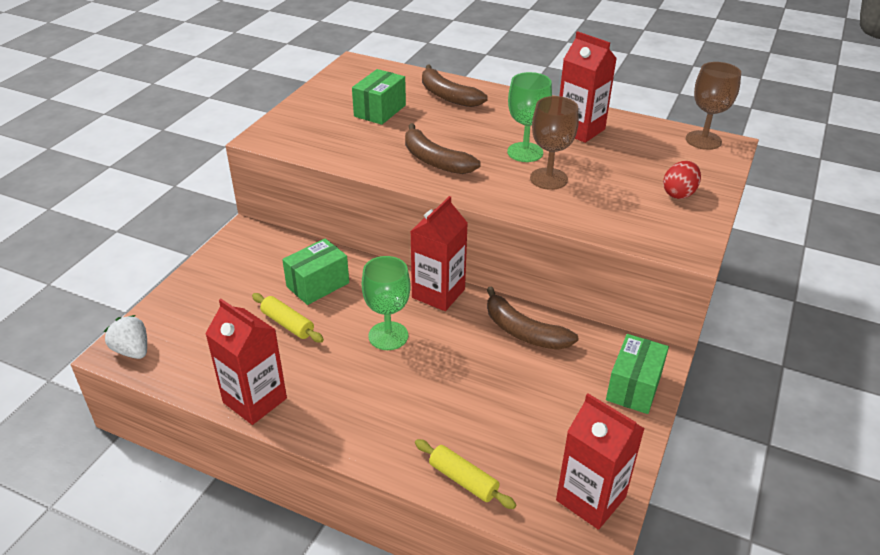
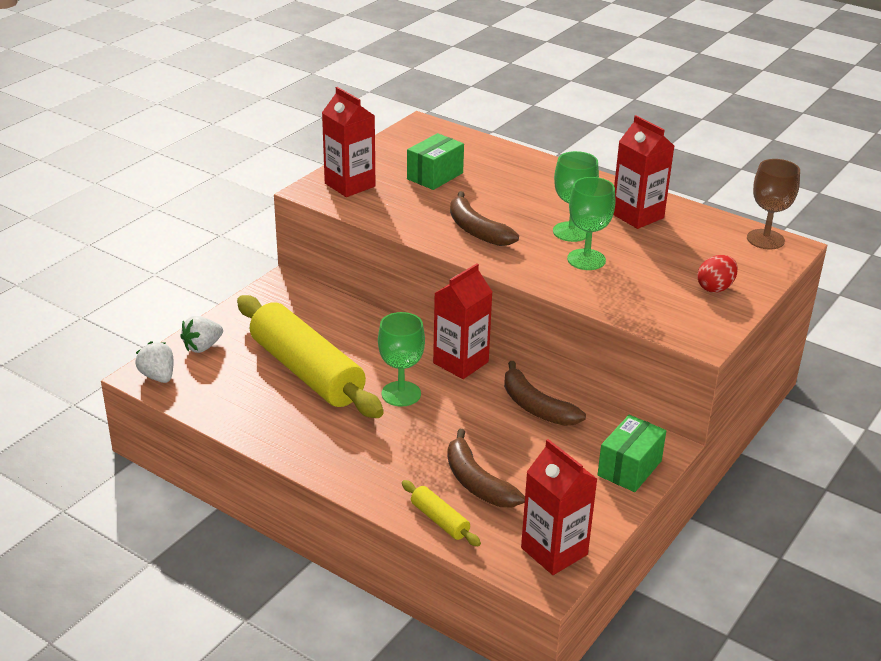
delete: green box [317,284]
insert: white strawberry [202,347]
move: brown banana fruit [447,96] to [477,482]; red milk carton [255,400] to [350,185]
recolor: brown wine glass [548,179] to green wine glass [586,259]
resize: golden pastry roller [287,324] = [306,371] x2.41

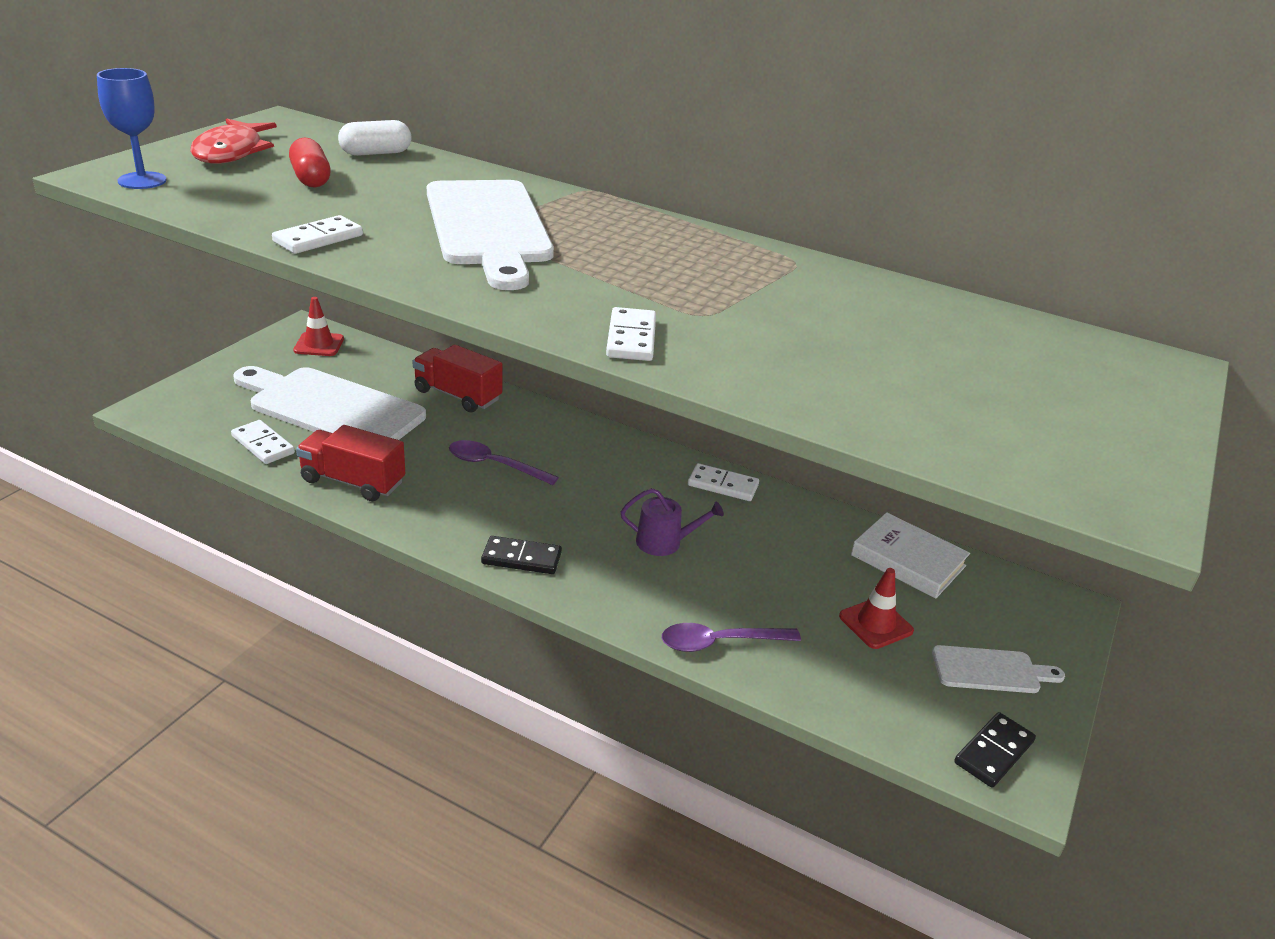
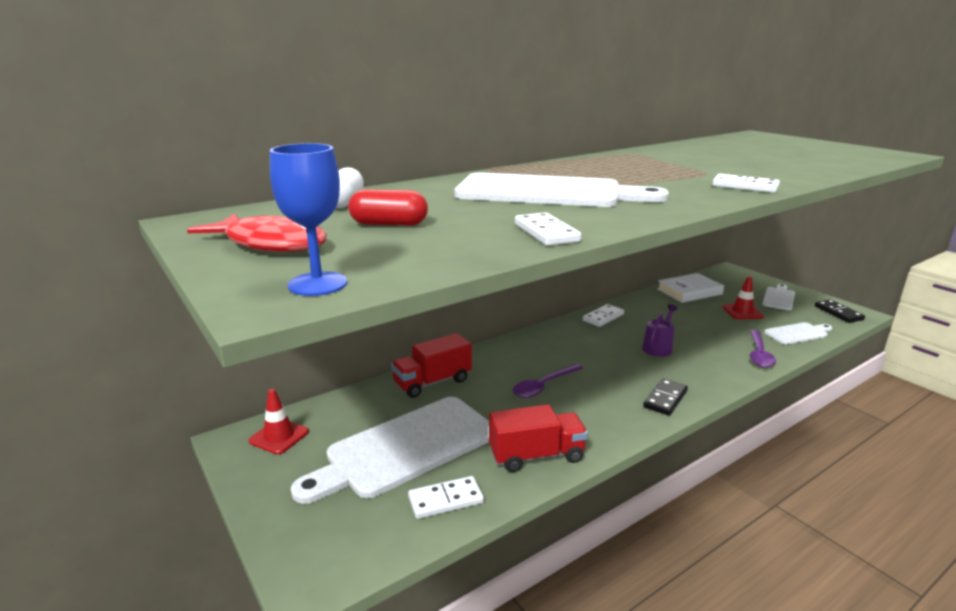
insert: white chopping board [798,333]
rotate: red lorry [353,481] = [536,456] 150 degrees counterclockwise

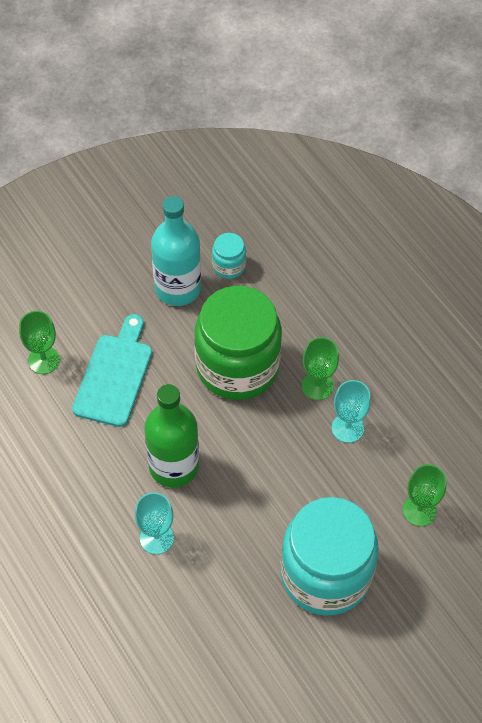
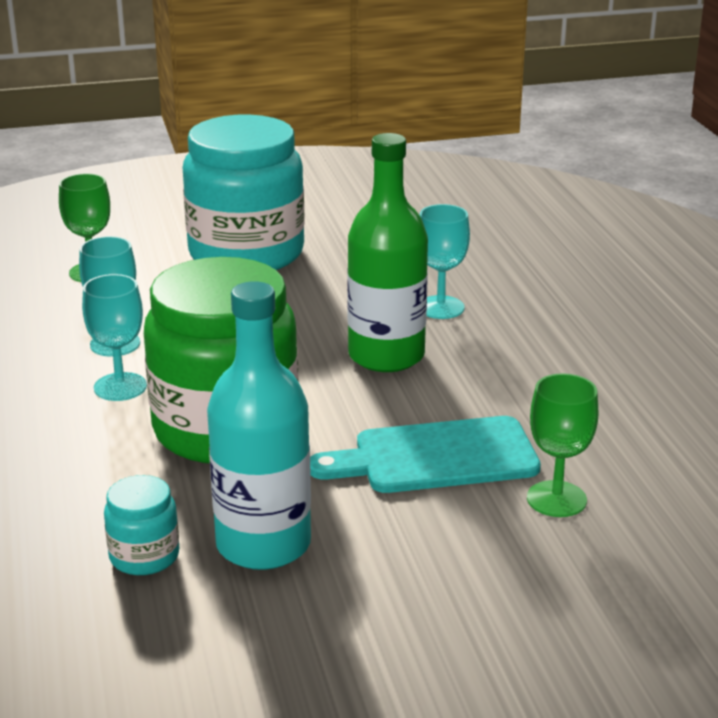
recolor: green wine glass [317,386] to turquoise wine glass [120,387]
rotate: turquoise chopping board [114,375] = [436,457] 45 degrees clockwise

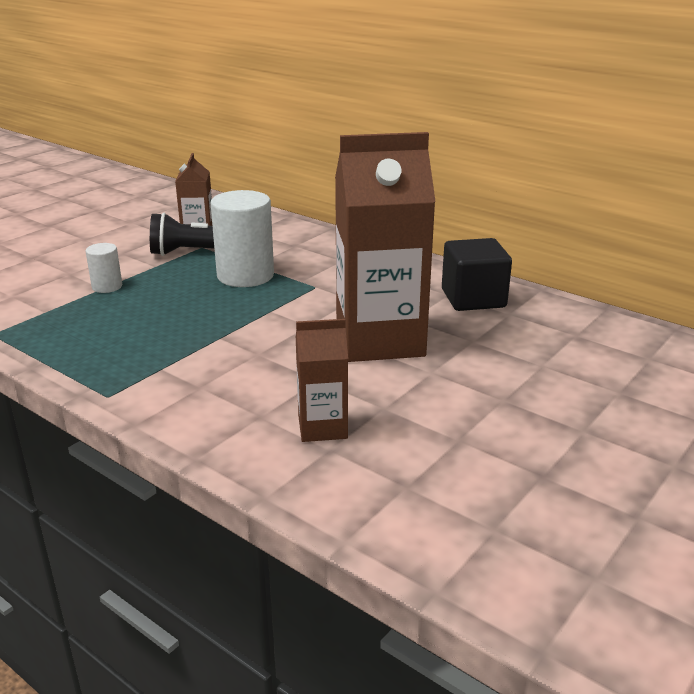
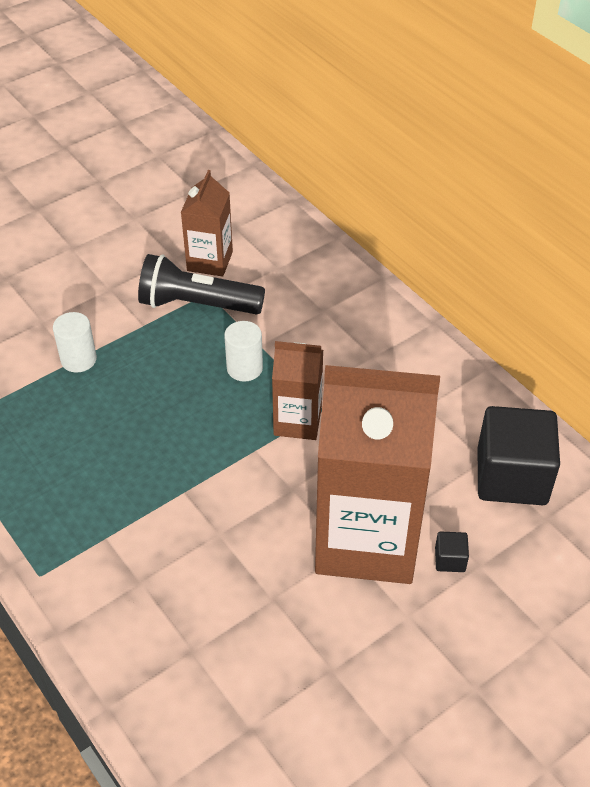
insert: ebony solid cube [450,559]
move: brown milk carton [322,427] to [297,421]
resize: white solid cylinder [245,276] = [244,368] x0.51

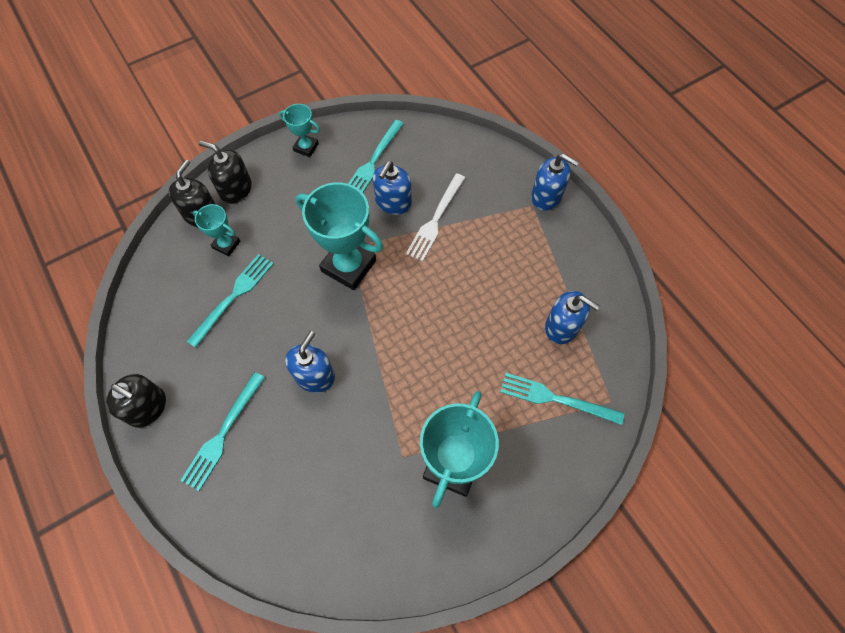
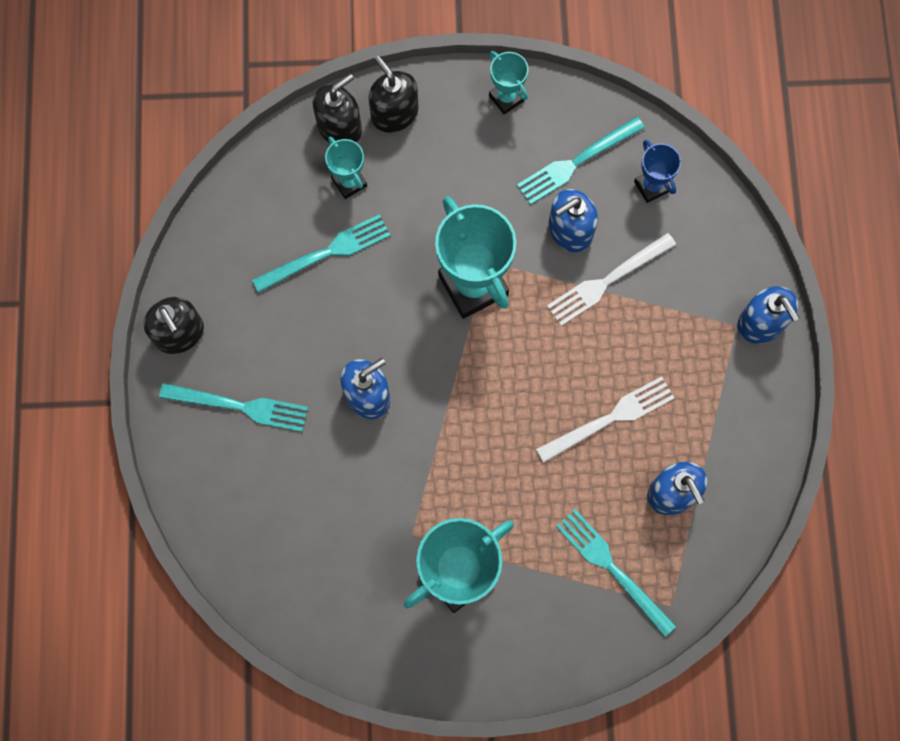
insert: cobalt prize cup [651,186]; white dinner fork [611,417]
rotate: turquoise dinner fork [222,435] = [241,406] 135 degrees counterclockwise

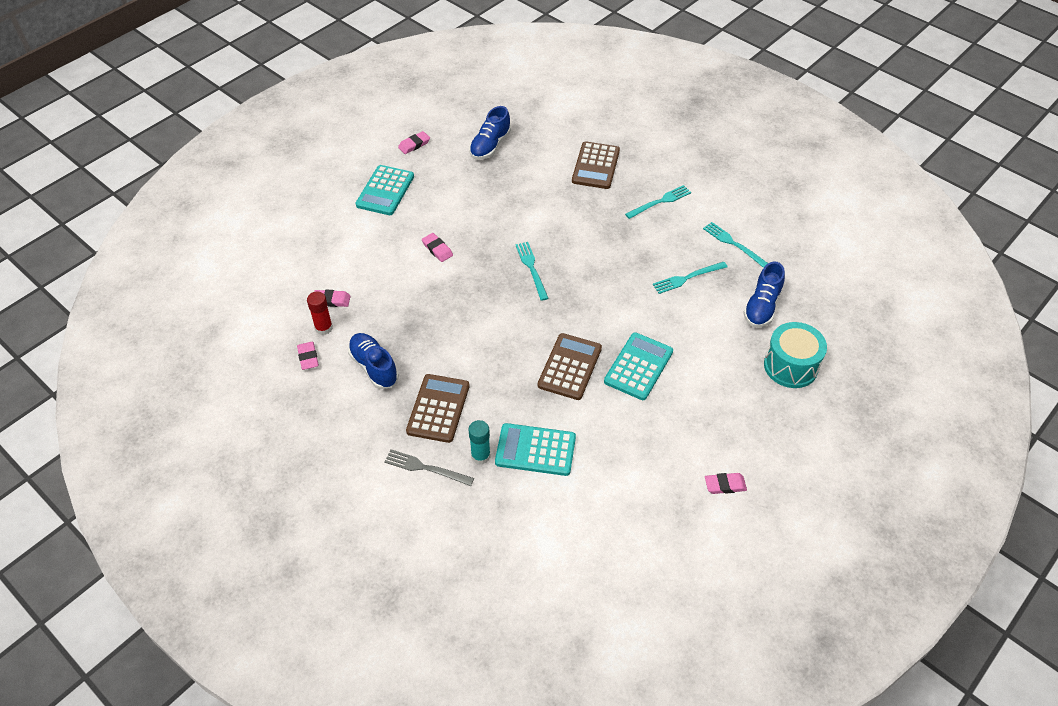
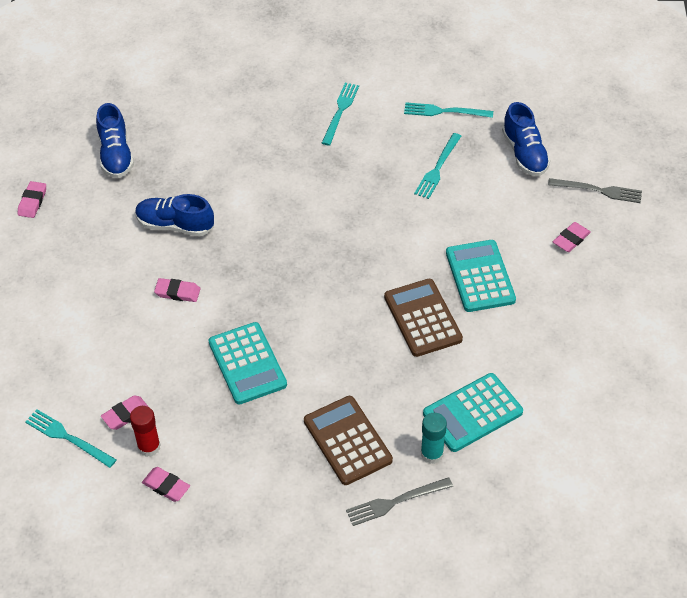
delete: brown pocket calculator [596,166]
move: turquoise pocket calculator [385,191] to [247,363]; turquoise dinner fork [532,269] to [68,438]; cobalt sneaker [374,367] to [175,225]; rose-pink eraser [725,485] to [571,239]
replace: turquoise snare drum [790,366] to ash-grey dinner fork [598,190]

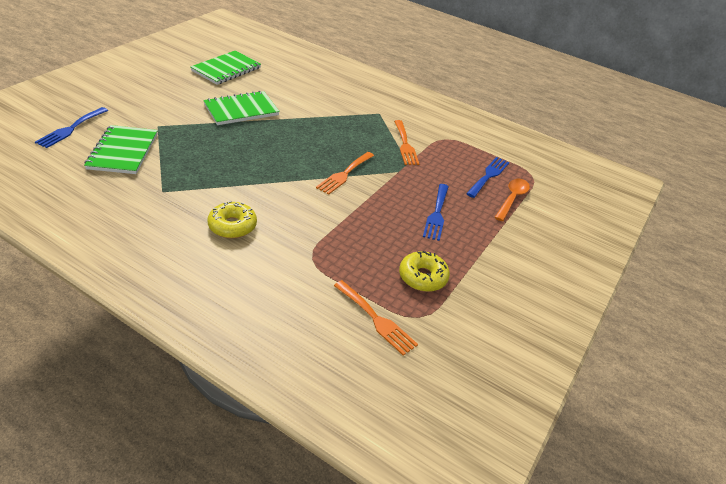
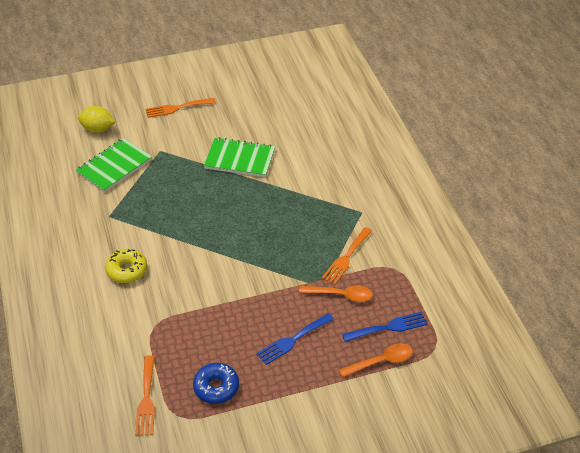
delete: green notepad [226,69]
insert: bright orange spoon [340,295]
move: bright orange dinner fork [344,174] to [177,108]
replace: cobalt dinner fork [70,129] to golden citrus fruit [98,129]
recolor: golden doughnut [423,277] to cobalt doughnut [216,387]

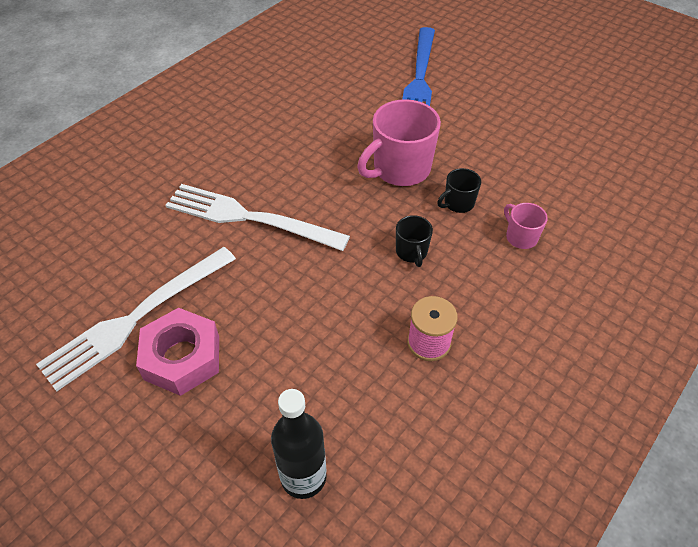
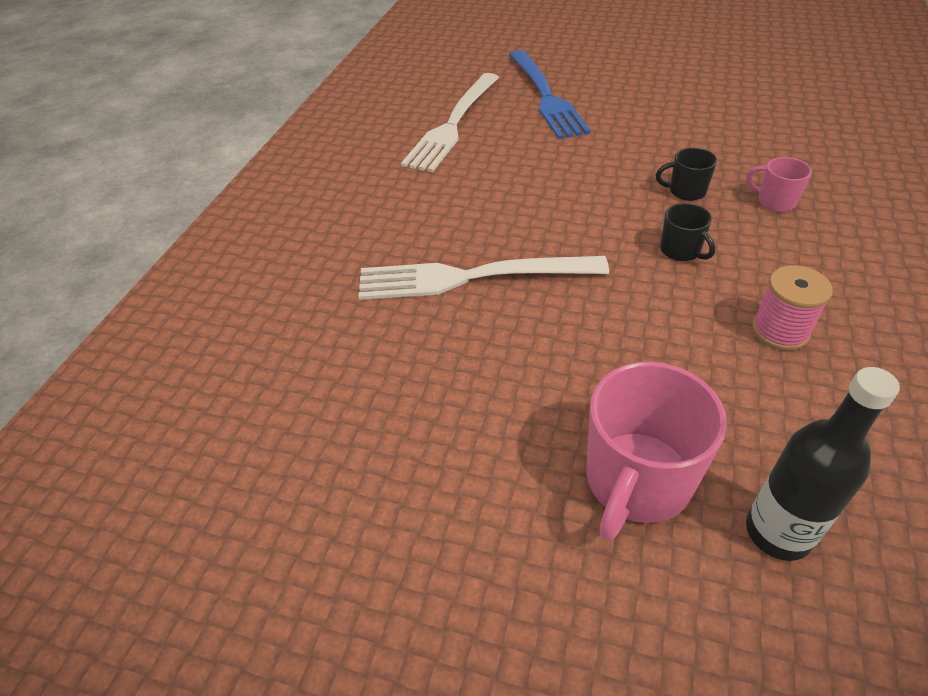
delete: rose-pink hex nut [182,357]
move: rose-pink mug [400,169] to [636,481]; white dinner fork [134,319] to [453,125]
rotate: ebony mug [458,203] = [686,191] 60 degrees clockwise

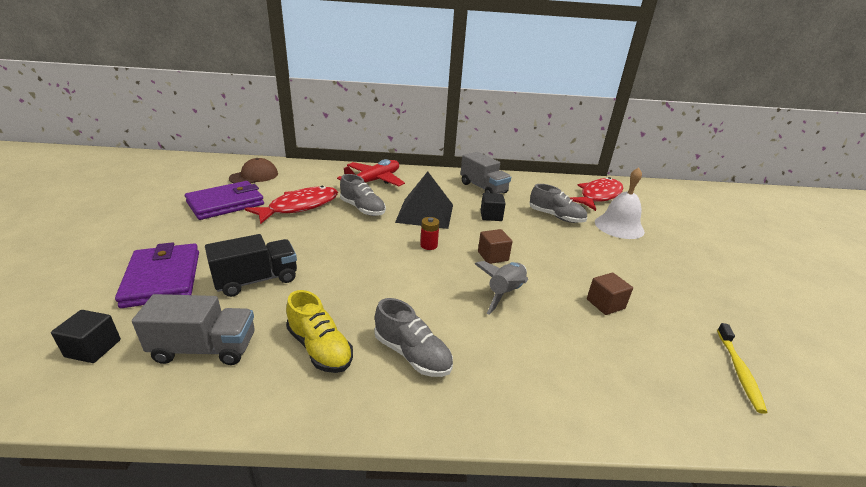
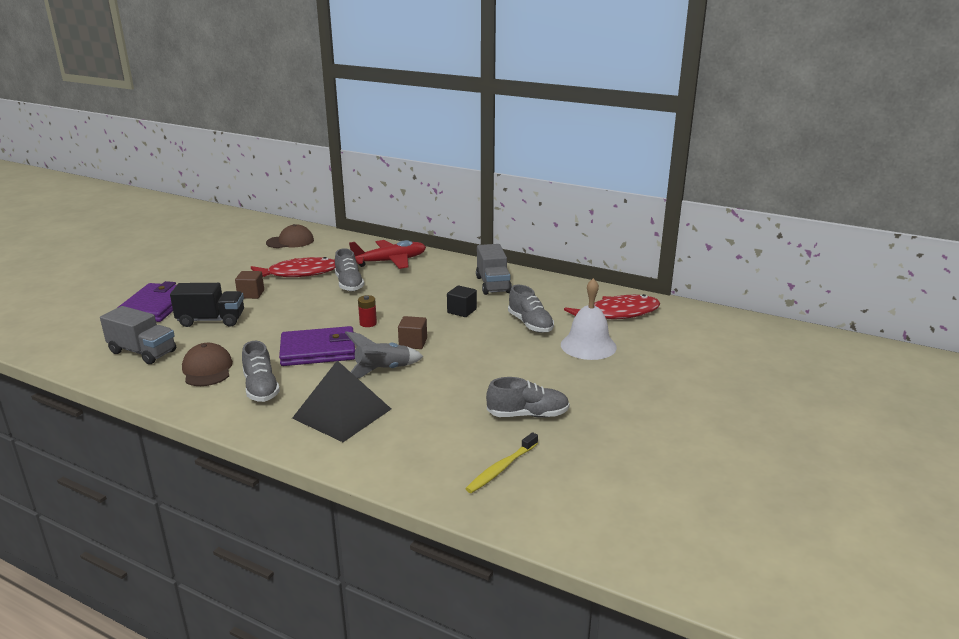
delete: ebony solid cube [93,348]
insert: ash-grey sneaker [528,415]
move: ebony pyramid shape [425,213] to [342,413]; violet wallet [226,203] to [318,351]; brown solid cube [605,304] to [251,294]
replace: golden sneaker [320,348] to brown baseball cap [207,369]

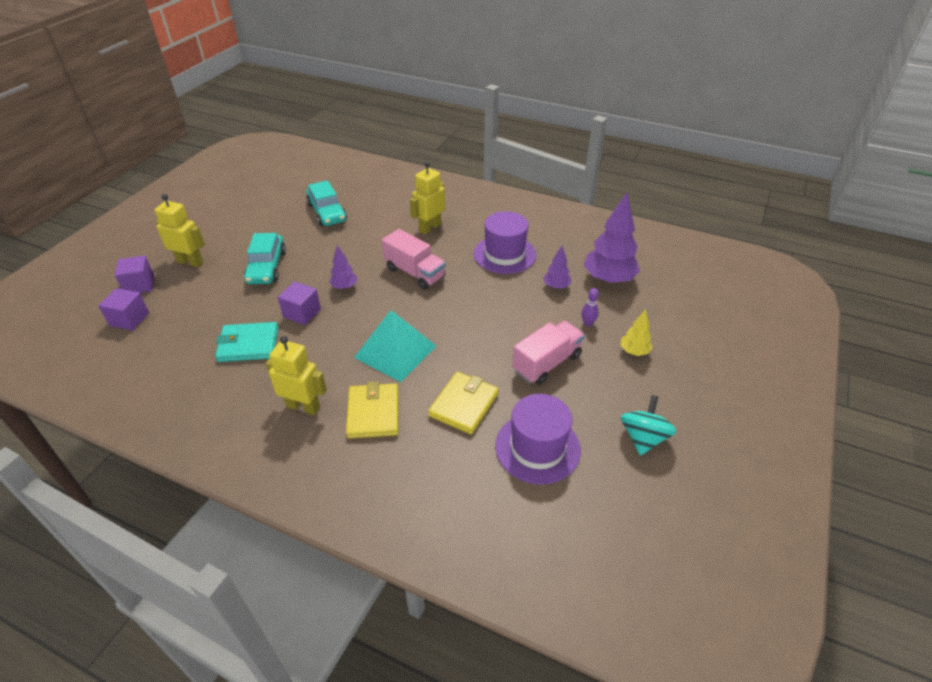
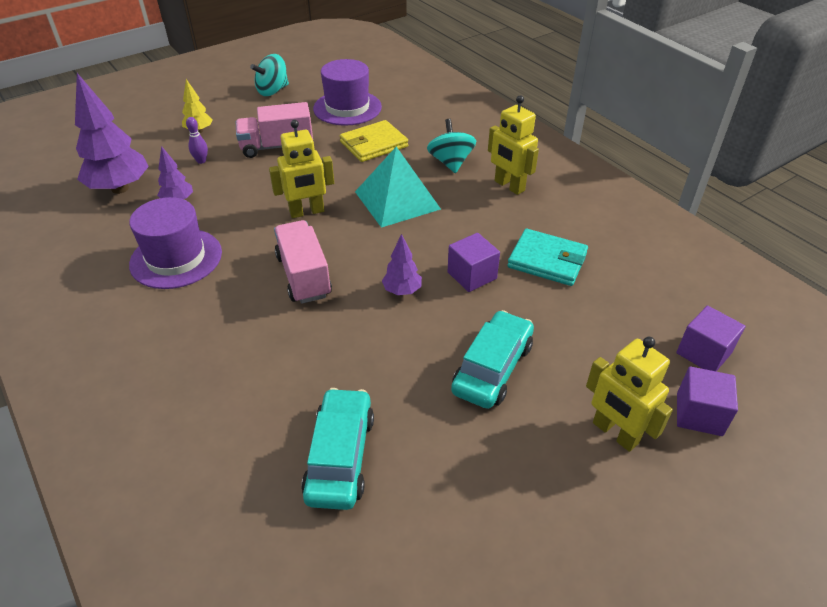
move: golden toy robot [429,228] to [307,212]
replace: golden wallet [373,413] to turquoise toy top [450,162]

